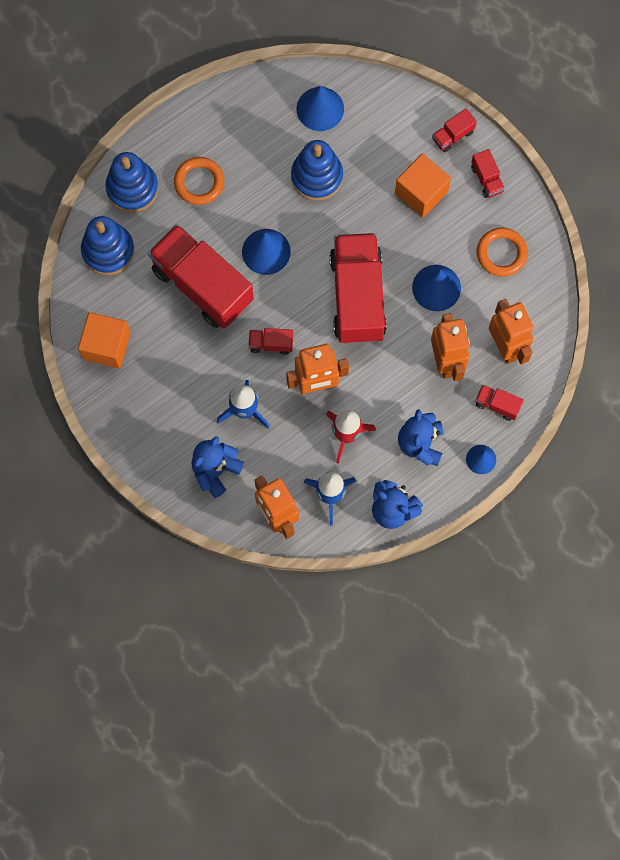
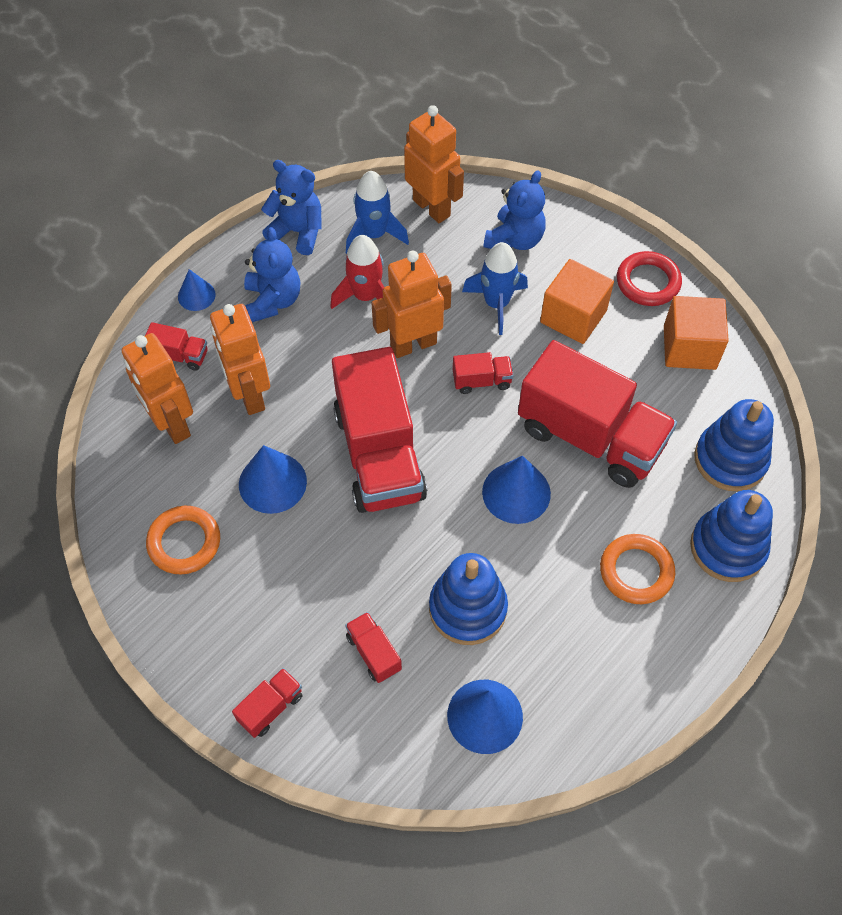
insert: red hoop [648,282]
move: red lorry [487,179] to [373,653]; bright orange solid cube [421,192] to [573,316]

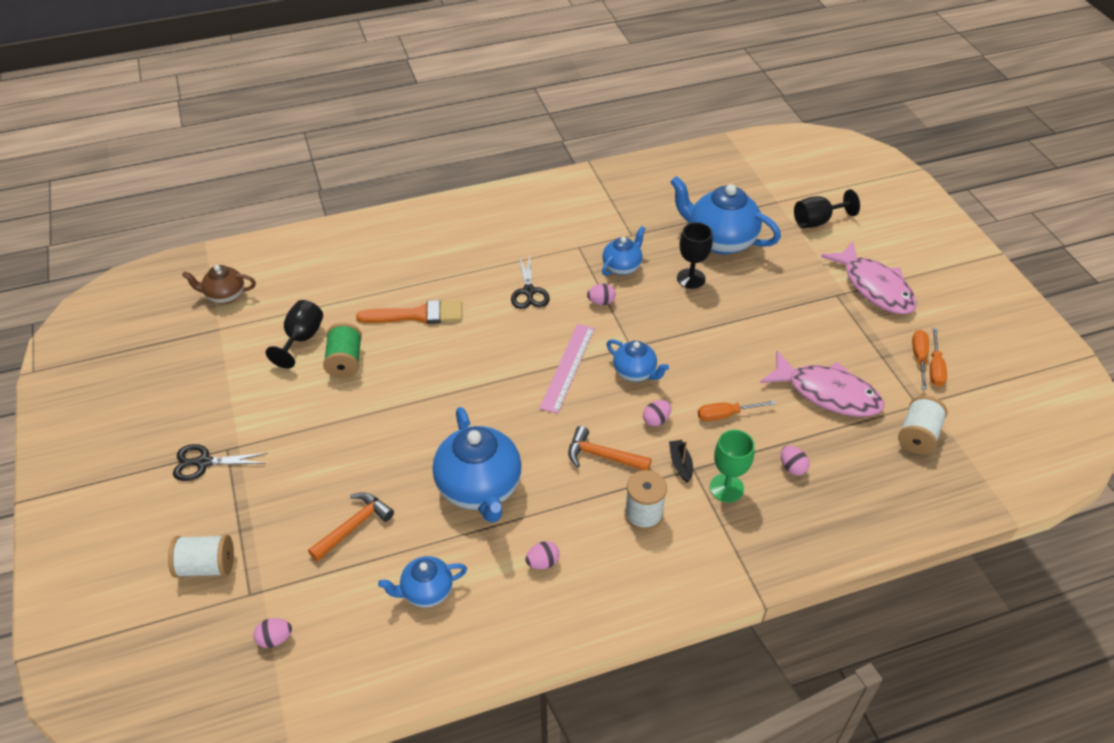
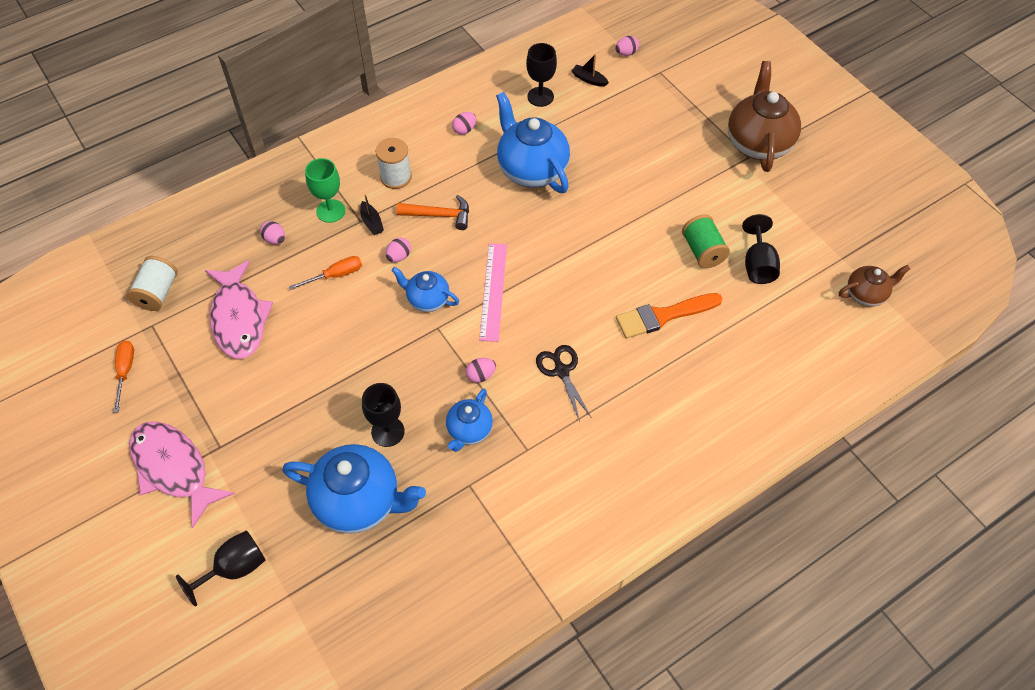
delete: bright orange screwdriver [919,358]; bright orange carpenter's hammer [354,526]; white reel of thread [206,566]
insert: ebony boat [589,79]
replace: ebony scissors [204,463] to brown tea pot [758,143]; cobalt tea pot [426,591] to ebony wine glass [540,97]
rotate: rose-pink toy fish [827,393] = [239,318] 120 degrees counterclockwise

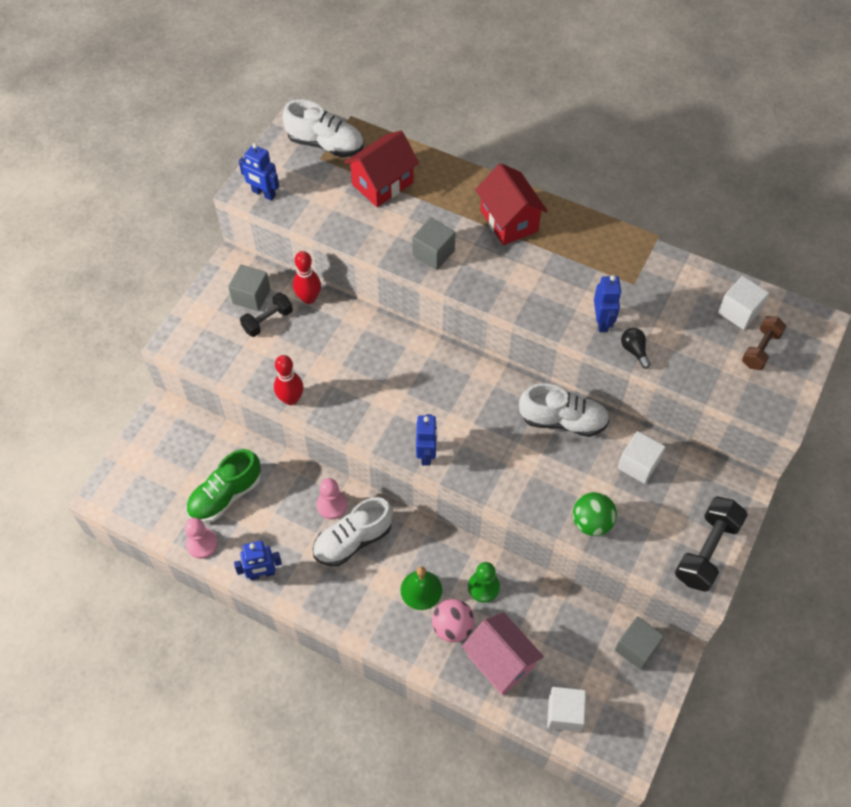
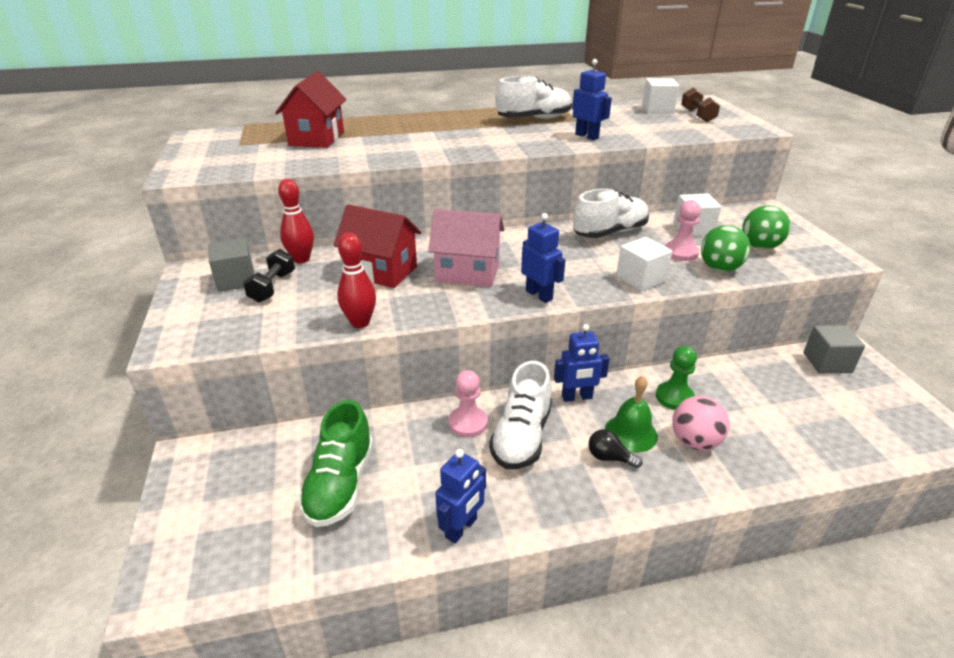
delete: ash-grey solid cube [433,253]; ebony dumbbell [706,551]
insert: green ball [760,247]
move: white sneaker [325,144] to [534,119]; cobalt toy robot [263,193] to [577,397]; red house [509,221] to [381,271]; ebony lightbulb [634,350] to [609,457]; rose-pink game pawn [202,544] to [680,253]; rose-pink house [500,661] to [467,273]; white solid cube [564,713] to [640,279]

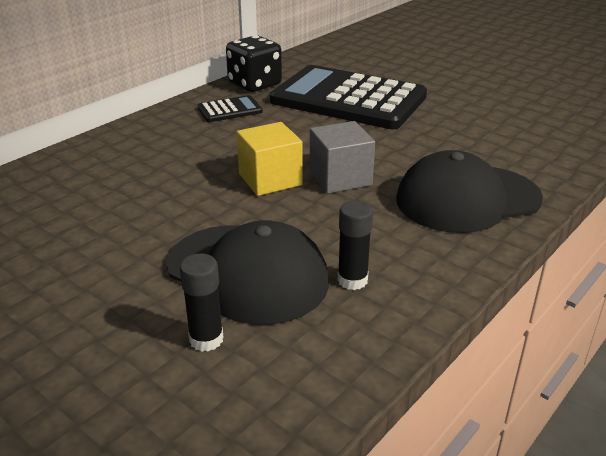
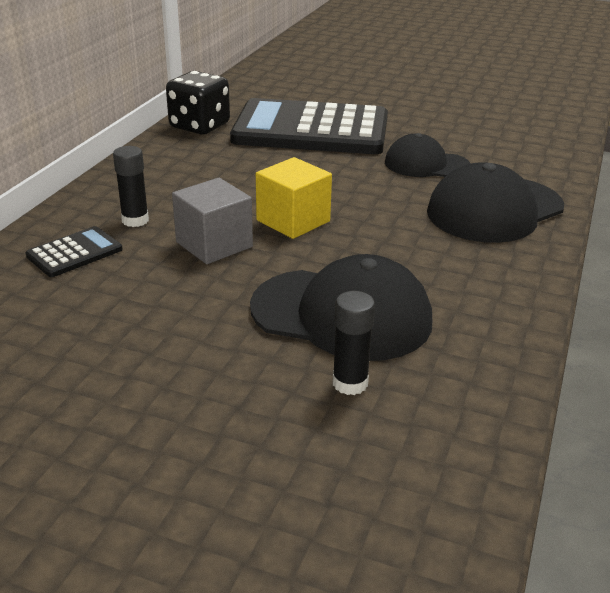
insert: ebony baseball cap [426,164]
move: ebony pocket calculator [230,110] to [74,253]; ash-grey solid cube [340,178] to [214,244]; ebony glue [352,280] to [135,220]

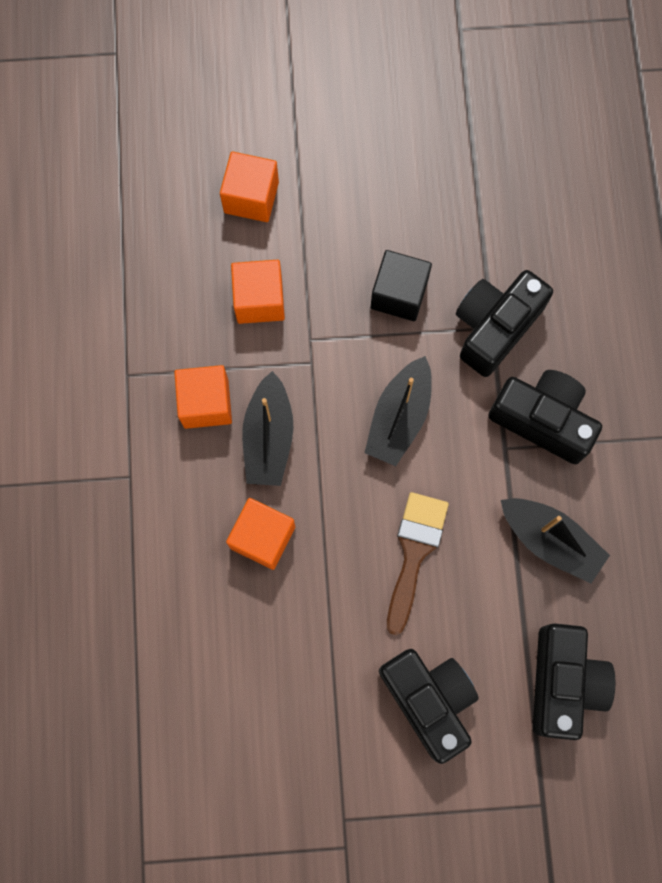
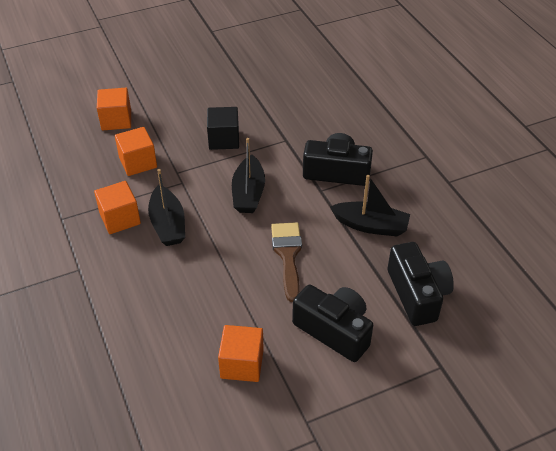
delete: ebony compact camera [495,327]
move: bright orange solid cube [263,537] to [242,364]

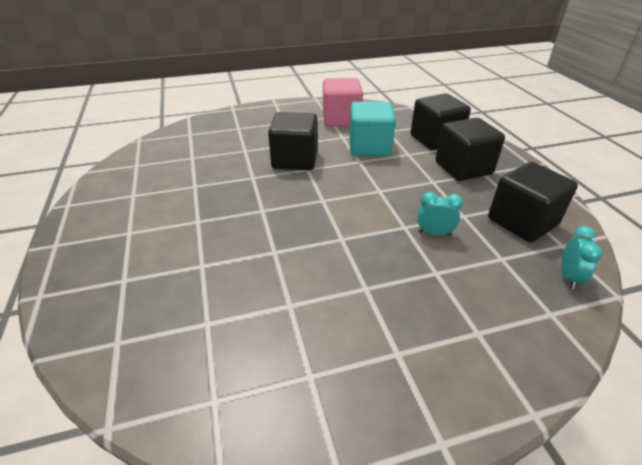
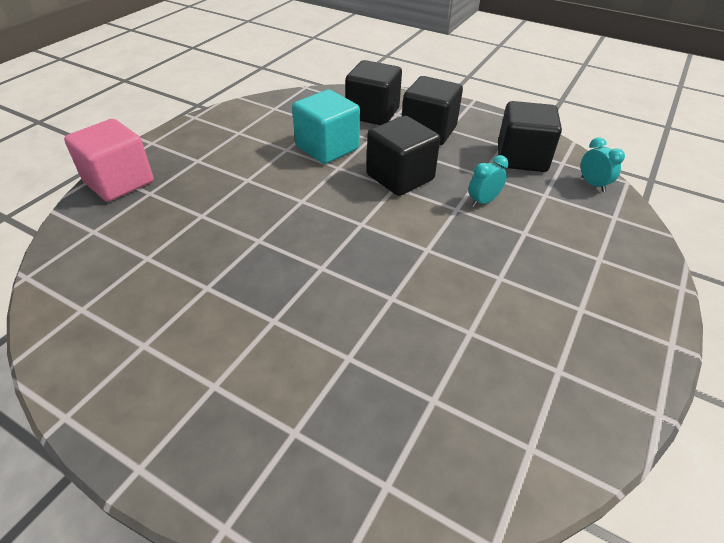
move: rose-pink solid cube [341,119] to [119,182]; ebony solid cube [295,160] to [400,177]

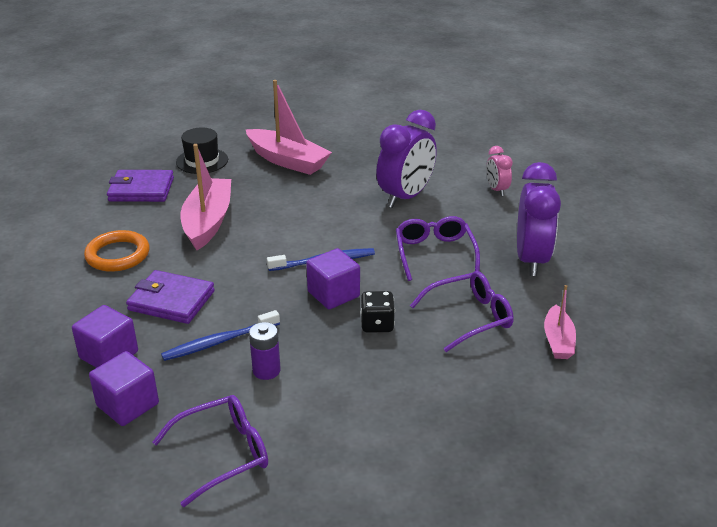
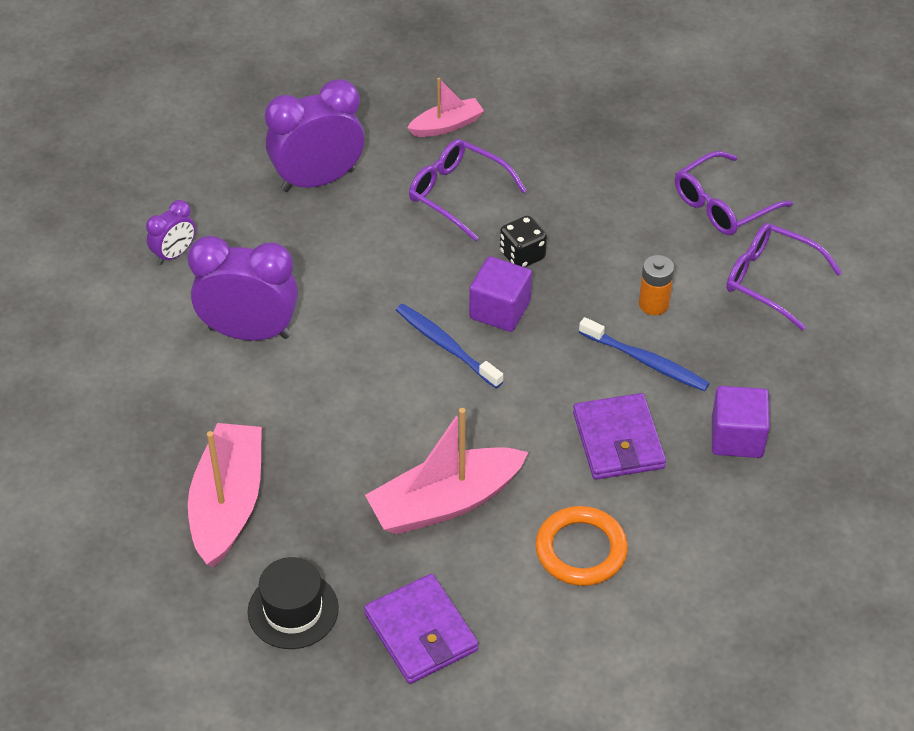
delete: violet solid cube [128,405]
move: violet glasses [435,254] to [723,205]
recolor: rose-pink bedside clock [496,190] to violet bedside clock [174,254]; violet battery [266,370] to bright orange battery [653,304]

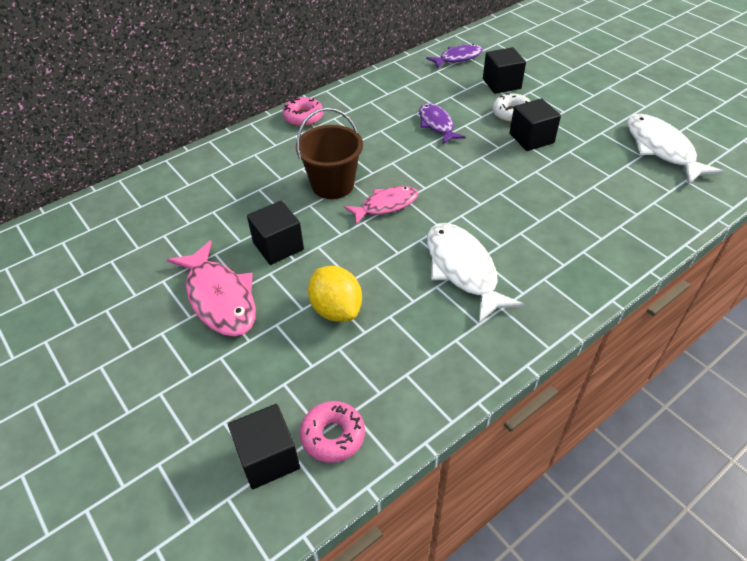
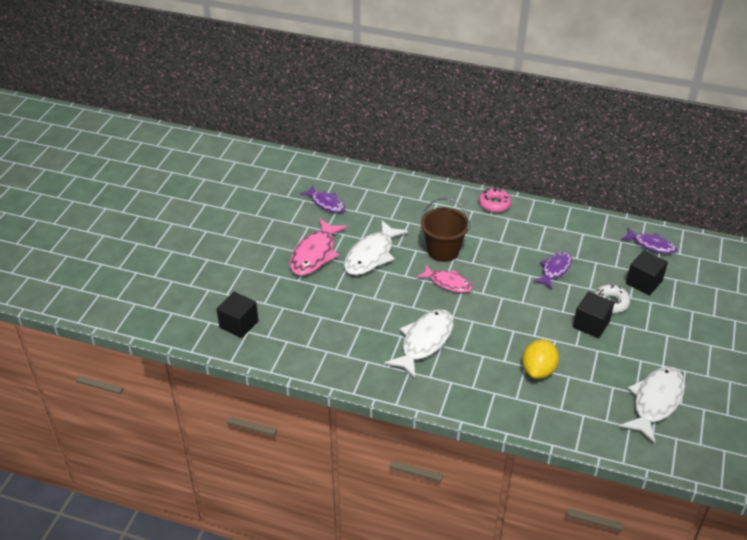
delete: rose-pink doughnut [333,436]
insert: violet toy fish [326,203]
move: golden citrus fruit [336,309] to [538,370]
replace: ebony solid cube [278,246] to white toy fish [371,255]

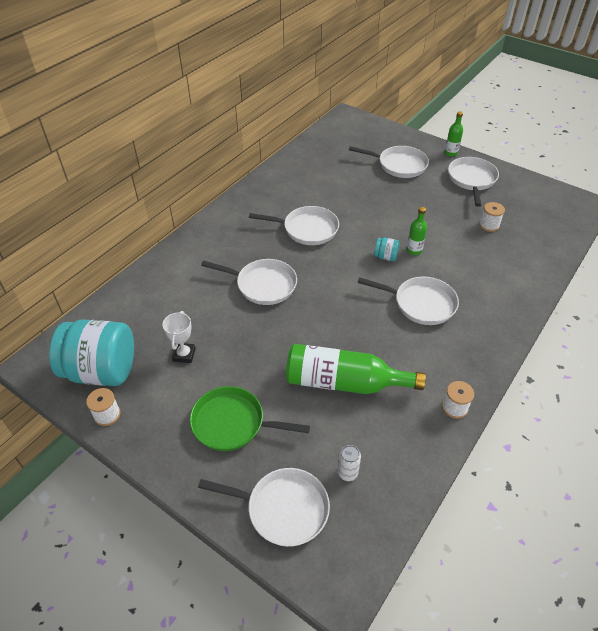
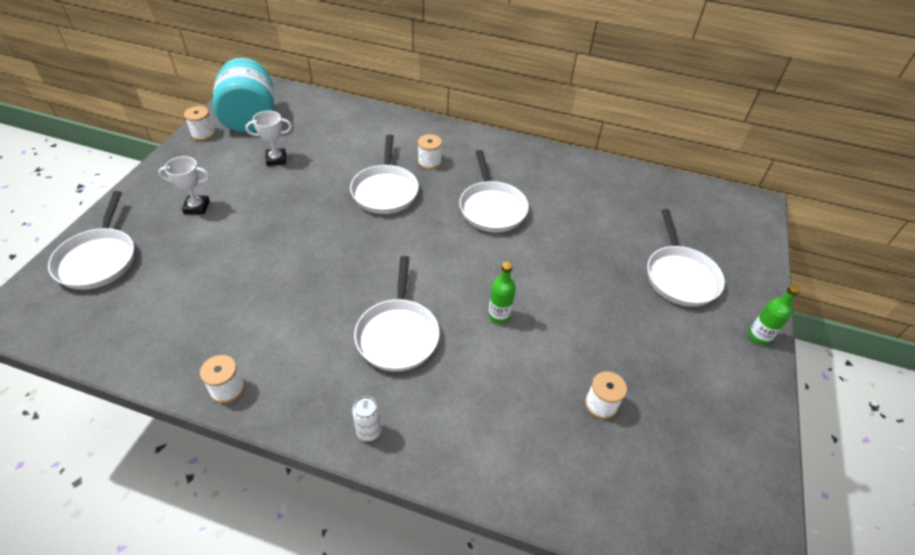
delete: white frying pan [472,180]; turquoise jam jar [385,257]; green flask [344,382]
insert: white reel of thread [429,162]
move: white tin [347,473] to [369,431]
replace: green frying pan [233,423] to white prize cup [196,207]

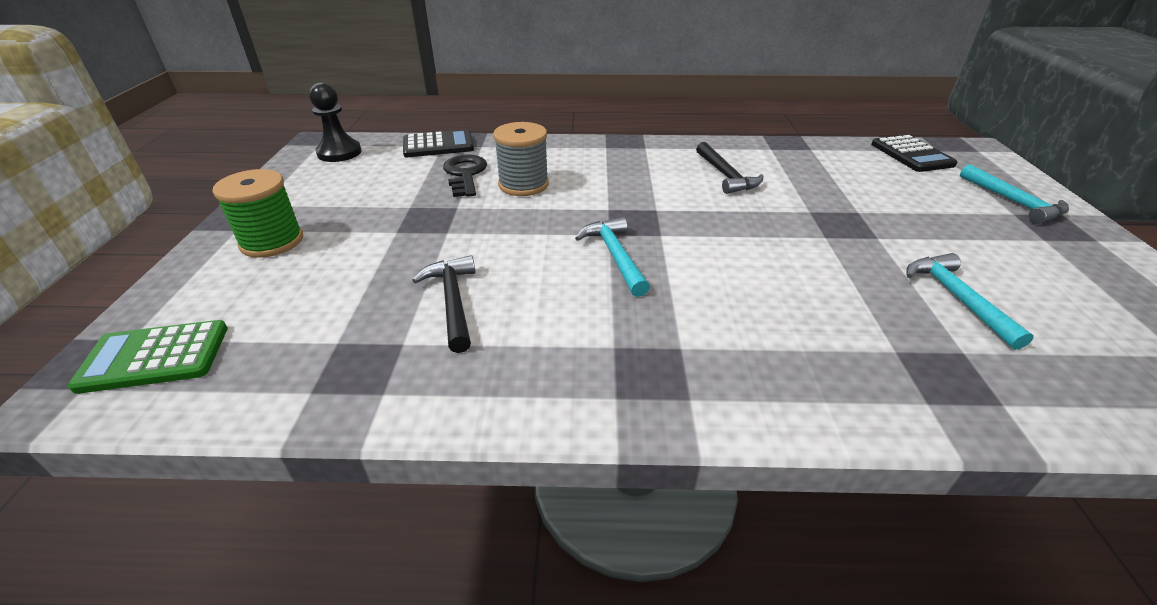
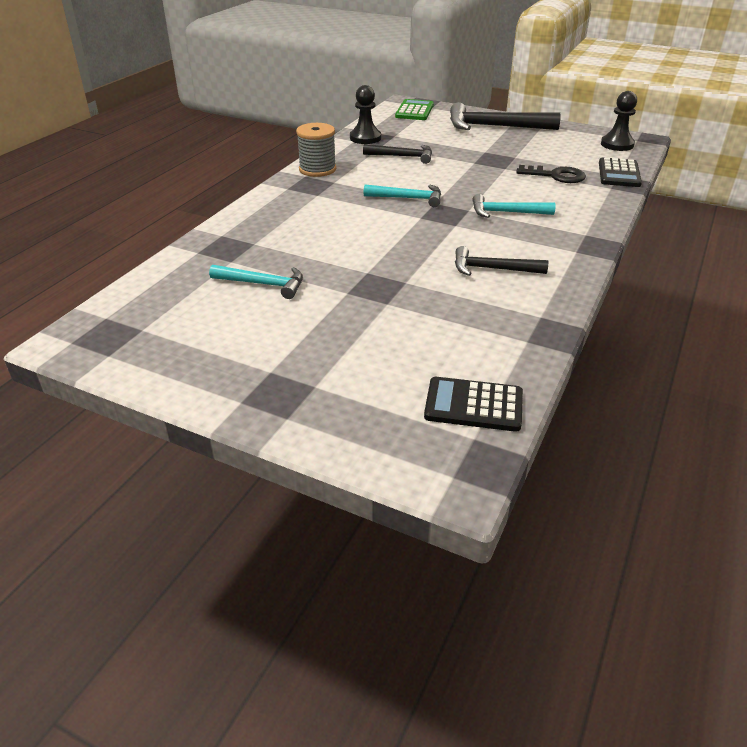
insert: ebony game pawn [365,138]
move: ash-grey reel of thread [523,185] to [317,169]; turquoise carpenter's hammer [1013,201] to [507,212]
replace: green reel of thread [272,241] to ebony carpenter's hammer [495,127]

